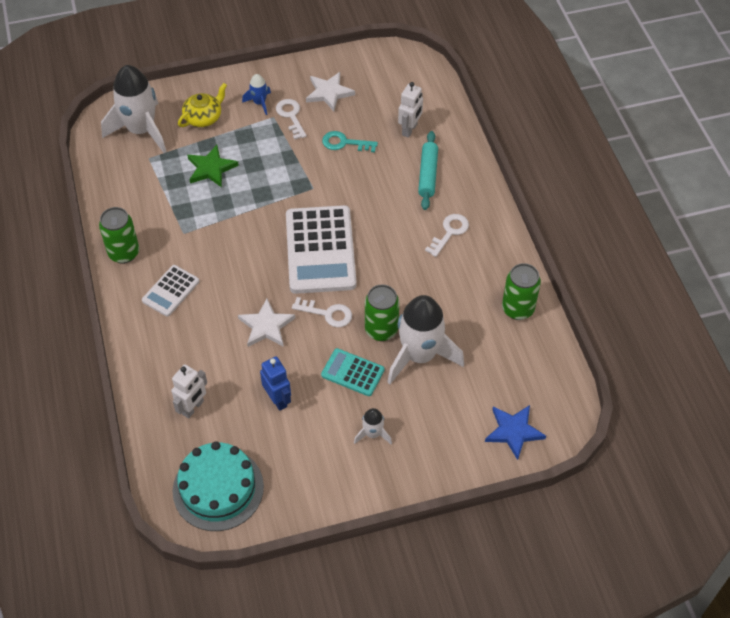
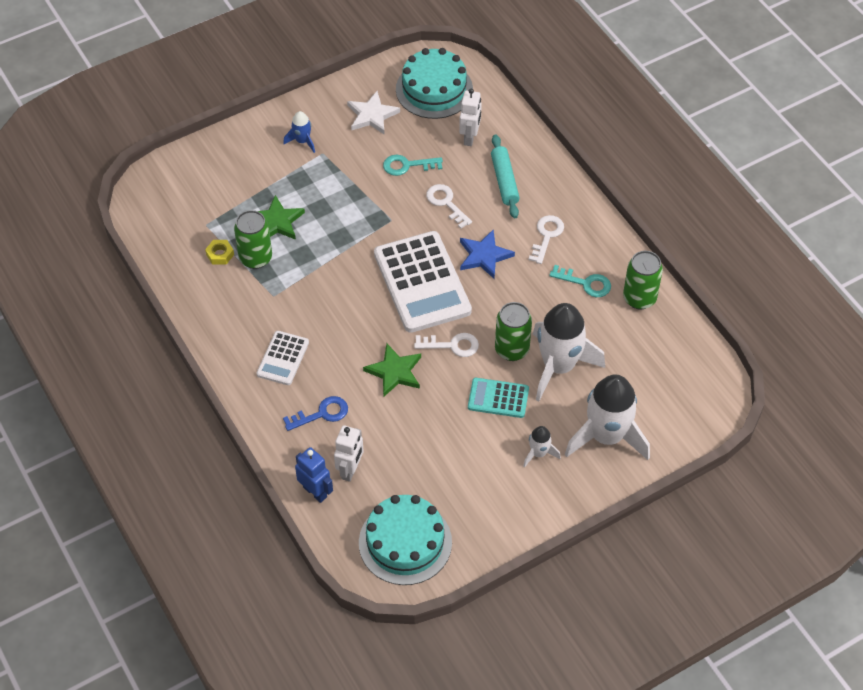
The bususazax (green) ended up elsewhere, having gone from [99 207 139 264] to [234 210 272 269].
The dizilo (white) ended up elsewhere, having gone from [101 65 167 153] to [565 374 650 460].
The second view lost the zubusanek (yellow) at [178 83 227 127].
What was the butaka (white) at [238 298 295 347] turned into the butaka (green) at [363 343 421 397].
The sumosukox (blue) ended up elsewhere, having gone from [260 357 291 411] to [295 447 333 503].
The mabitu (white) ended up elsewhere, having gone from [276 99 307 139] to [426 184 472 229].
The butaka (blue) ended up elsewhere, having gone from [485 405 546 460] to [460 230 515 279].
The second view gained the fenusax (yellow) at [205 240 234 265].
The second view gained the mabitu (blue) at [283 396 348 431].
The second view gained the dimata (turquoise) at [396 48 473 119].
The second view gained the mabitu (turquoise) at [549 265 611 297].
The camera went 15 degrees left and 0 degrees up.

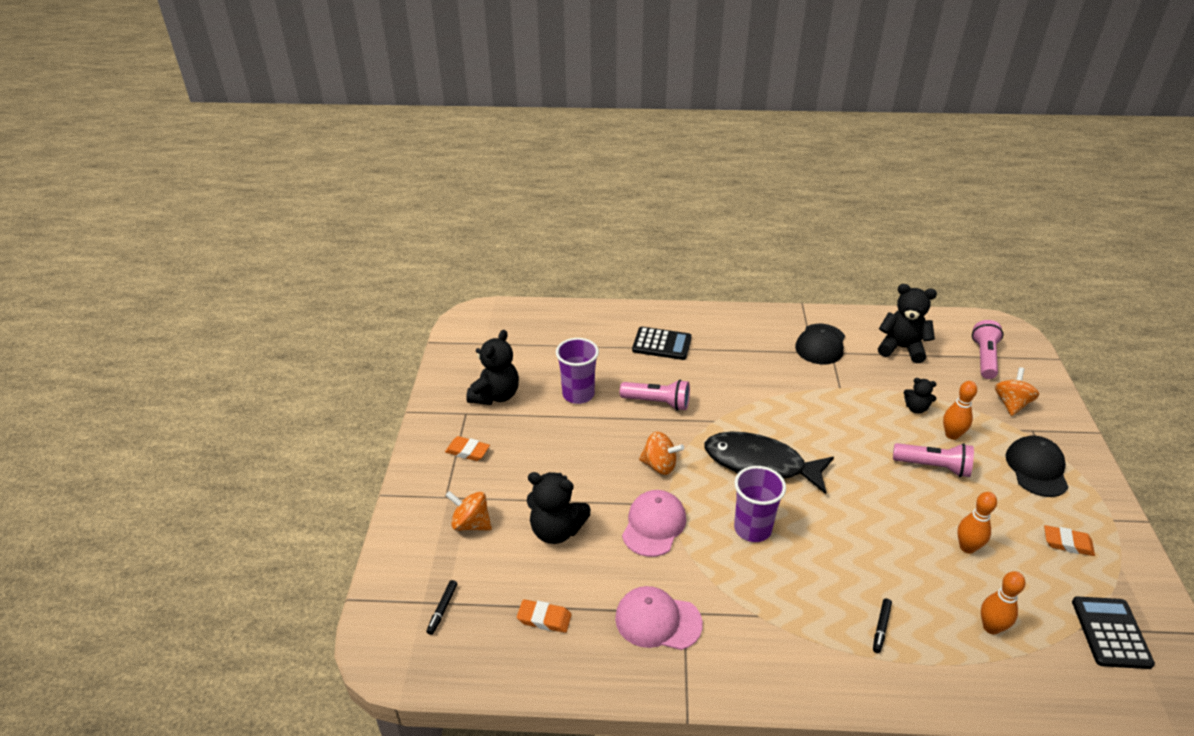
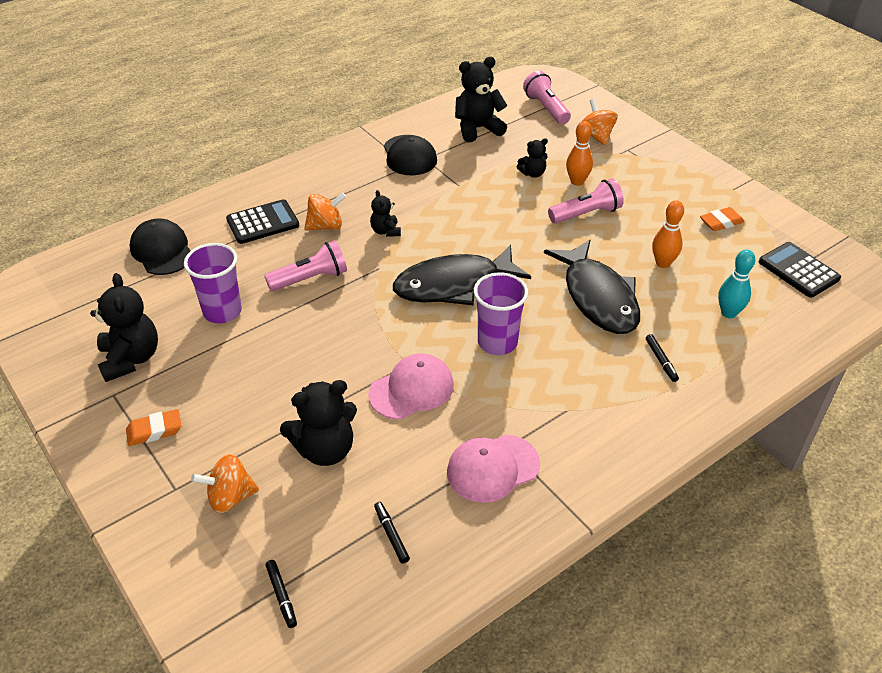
Where the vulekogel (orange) stood at [517 599 572 633], the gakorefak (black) came to stand at [374 502 410 563].
The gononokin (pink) at [622 490 686 557] ended up facing another way, 75 degrees clockwise from before.
The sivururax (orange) ended up elsewhere, having gone from [639 432 684 475] to [304 192 346 231].
What was the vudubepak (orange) at [981 571 1025 635] turned into the vudubepak (turquoise) at [718 249 755 318].
The gononokin (black) ended up elsewhere, having gone from [1006 436 1069 497] to [130 218 191 275].
The second view gained the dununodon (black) at [370 190 401 237].
The second view gained the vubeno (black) at [544 240 640 334].
The camera went 40 degrees left and 5 degrees up.

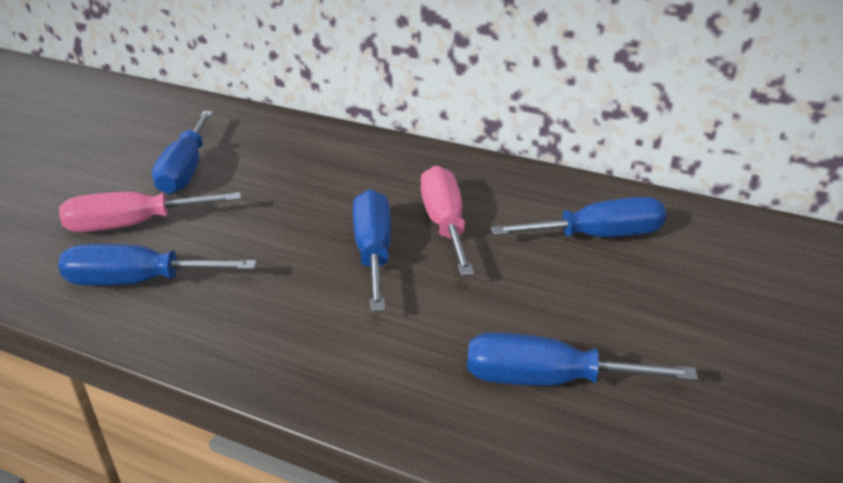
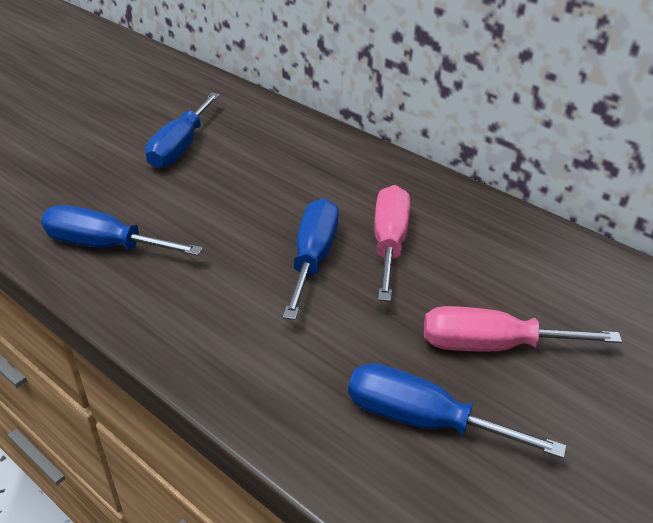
The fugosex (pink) ended up elsewhere, having gone from [59 192 241 232] to [424 306 622 352].
The second view lost the fugosex (blue) at [491 197 666 237].
The camera went 15 degrees right and 5 degrees up.

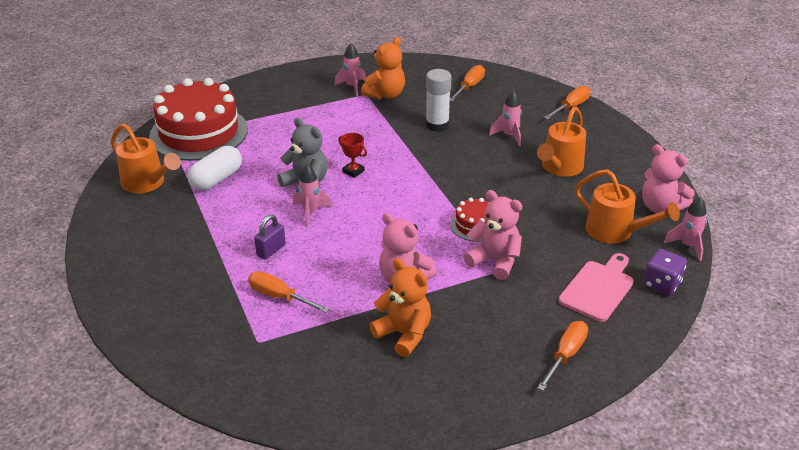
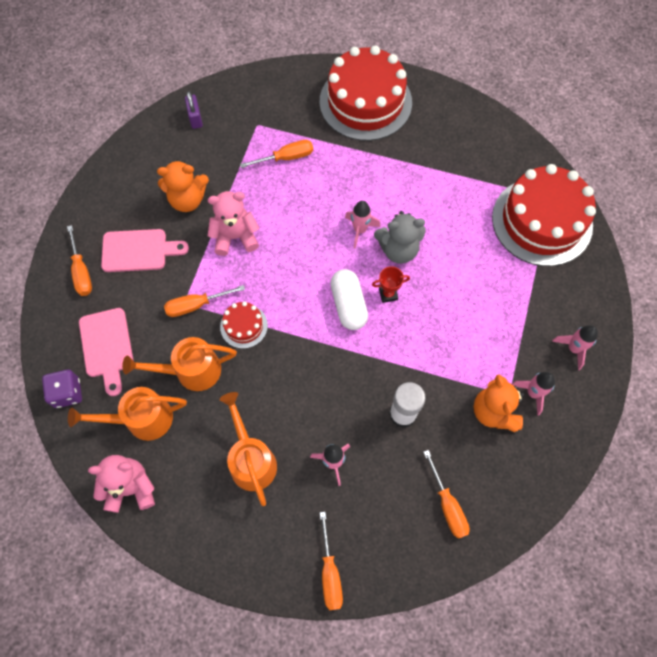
The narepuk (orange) ended up elsewhere, having gone from [111 123 181 194] to [122 337 237 391].
The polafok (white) ended up elsewhere, having gone from [188 146 242 190] to [330 269 368 330].
The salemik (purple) ended up elsewhere, having gone from [254 214 286 259] to [185 91 203 129].
Where the dununodon (pink) stood at [464 190 522 280], the fugosex (orange) came to stand at [164 285 245 317].
The dizilo (pink) ended up elsewhere, having gone from [664 197 707 261] to [552 325 598 370].
The second view gained the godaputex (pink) at [101 229 189 272].
The second view gained the dimata (red) at [319 46 412 141].
The camera went 130 degrees right and 30 degrees up.

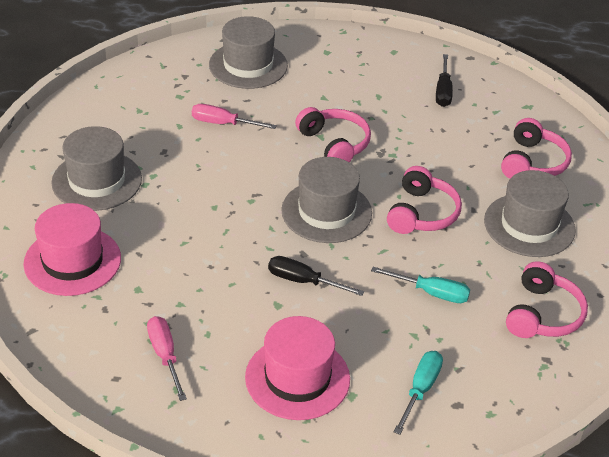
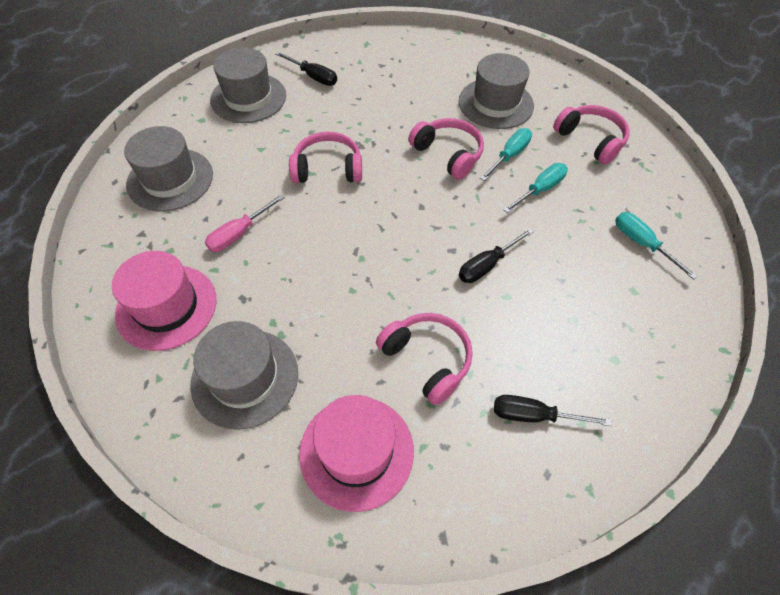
What was the fugosex (pink) at [147 316 187 401] turned into the fugosex (black) at [494 395 612 426].
The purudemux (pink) ended up elsewhere, having gone from [245 316 350 420] to [112 251 216 351].
The purudemux (grey) ended up elsewhere, having gone from [281 157 372 243] to [210 47 286 123].
The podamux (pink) ended up elsewhere, having gone from [501 118 572 179] to [376 313 473 405].
The second view gained the fugosex (turquoise) at [480 128 532 181].
The camera went 60 degrees left and 15 degrees up.

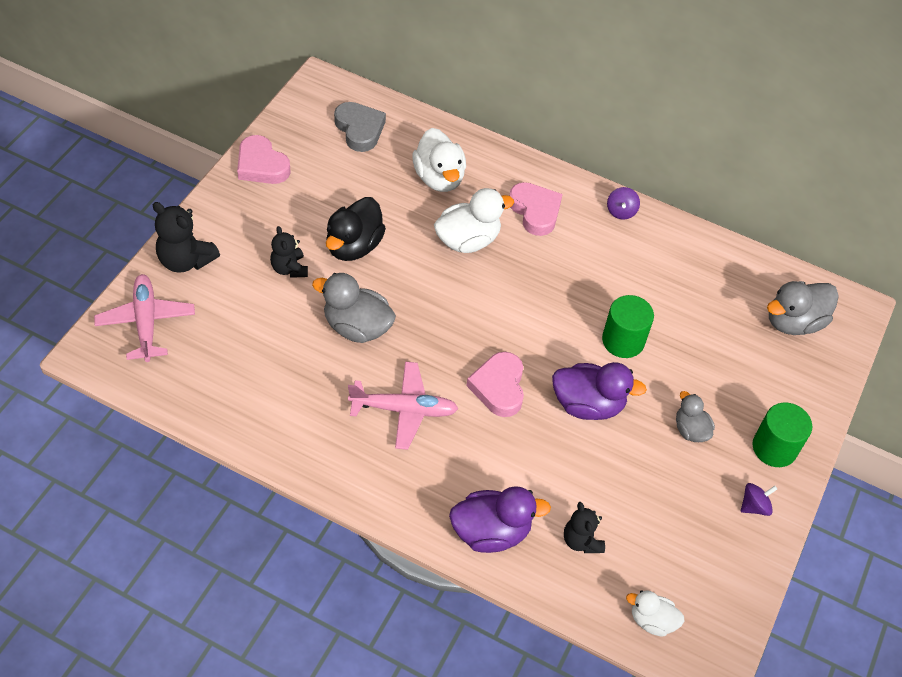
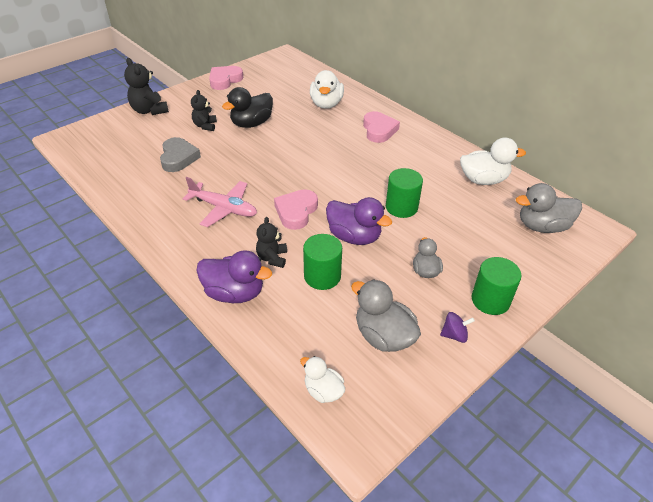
The second view lost the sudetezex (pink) at [94 274 195 362].
The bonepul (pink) at [237 135 291 184] ended up facing another way, 60 degrees clockwise from before.
The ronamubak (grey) ended up elsewhere, having gone from [312 273 396 343] to [351 279 421 352].
The bonepul (grey) ended up elsewhere, having gone from [334 102 386 152] to [160 137 201 172].
The ronamubak (white) ended up elsewhere, having gone from [434 188 514 253] to [460 137 526 185].
The dununodon (black) ended up elsewhere, having gone from [564 502 605 553] to [256 217 287 268].
The second view lost the sivururax (purple) at [607 187 640 220].
The second view gained the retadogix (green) at [303 234 342 290].
The camera went 25 degrees right and 10 degrees down.

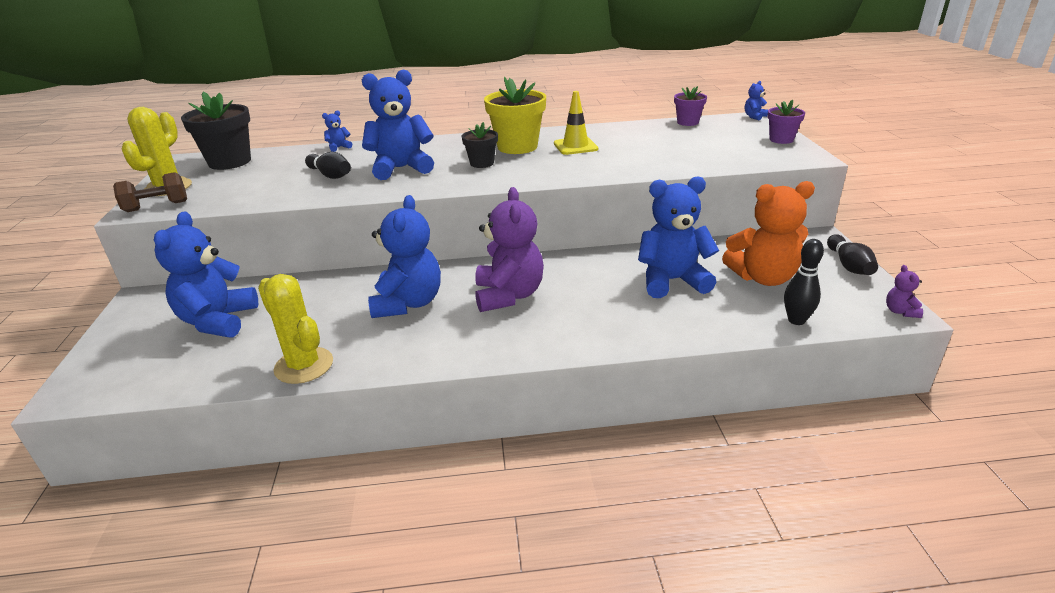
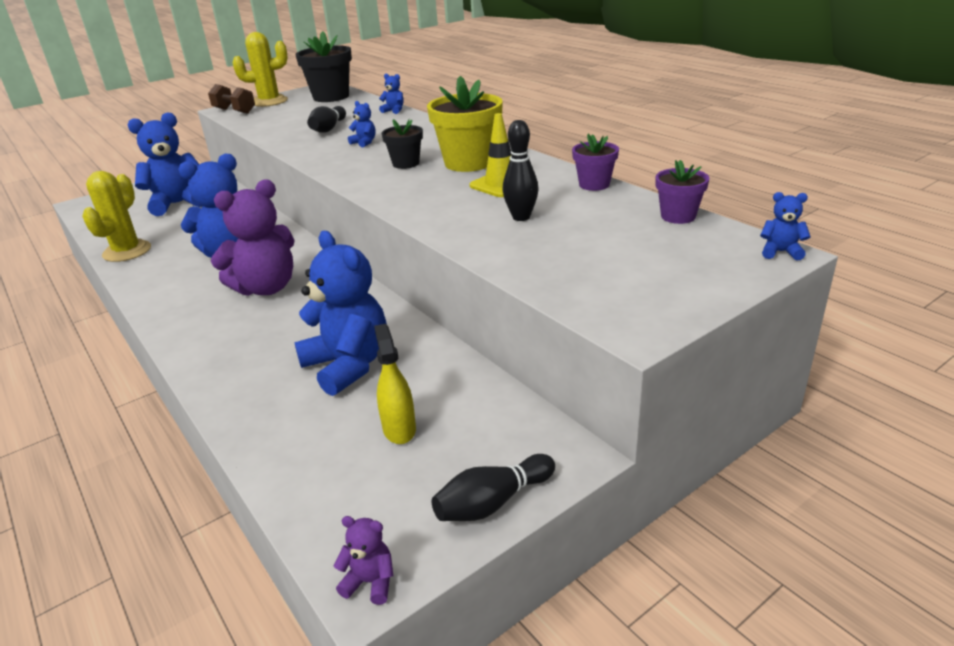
The size of the dununodon (blue) at [362 69 434 180] changed by a factor of 0.42.
Where the dununodon (orange) stood at [722 181 815 286], the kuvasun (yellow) came to stand at [374 324 416 444].
The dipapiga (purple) ended up elsewhere, having gone from [768 100 805 144] to [572 134 619 191].
The vudubepak (black) ended up elsewhere, having gone from [784 239 824 325] to [502 120 539 221].
The dununodon (purple) at [886 265 923 318] ended up facing another way, 45 degrees clockwise from before.
The camera went 60 degrees right and 0 degrees up.

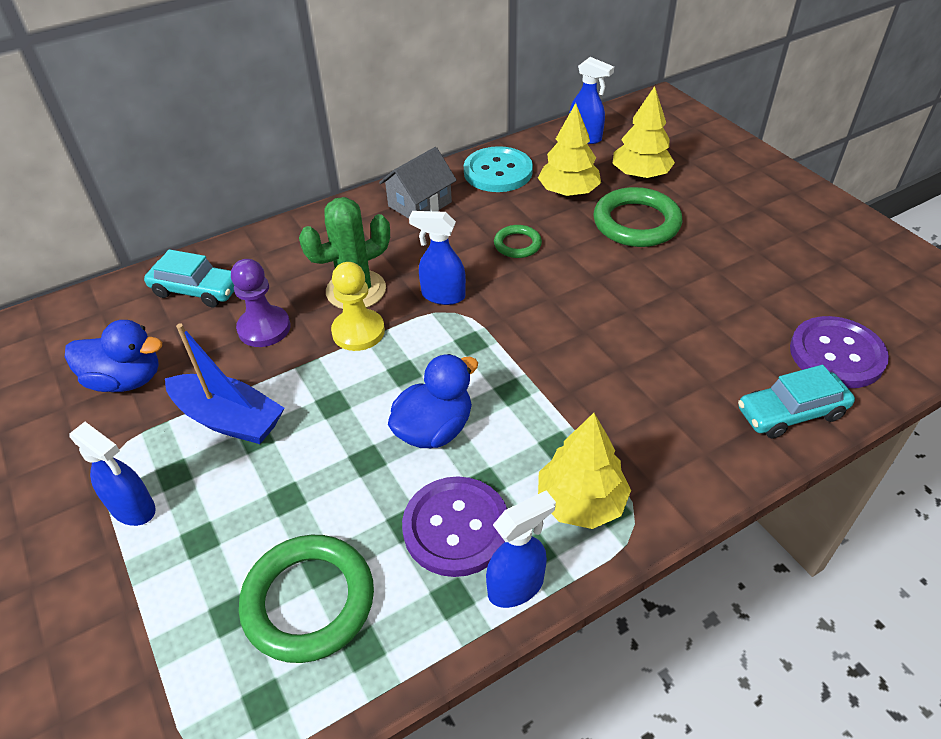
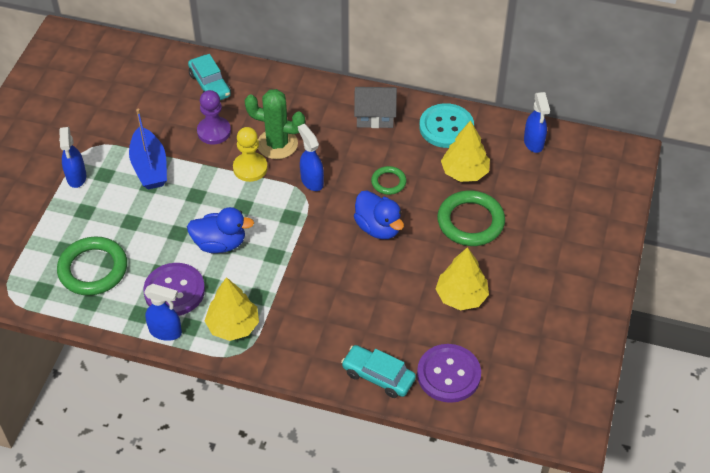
The ronamubak (blue) ended up elsewhere, having gone from [65 320 162 392] to [354 191 404 239].
The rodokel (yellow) ended up elsewhere, having gone from [612 86 675 179] to [436 247 489 310].
The camera went 45 degrees right and 5 degrees up.

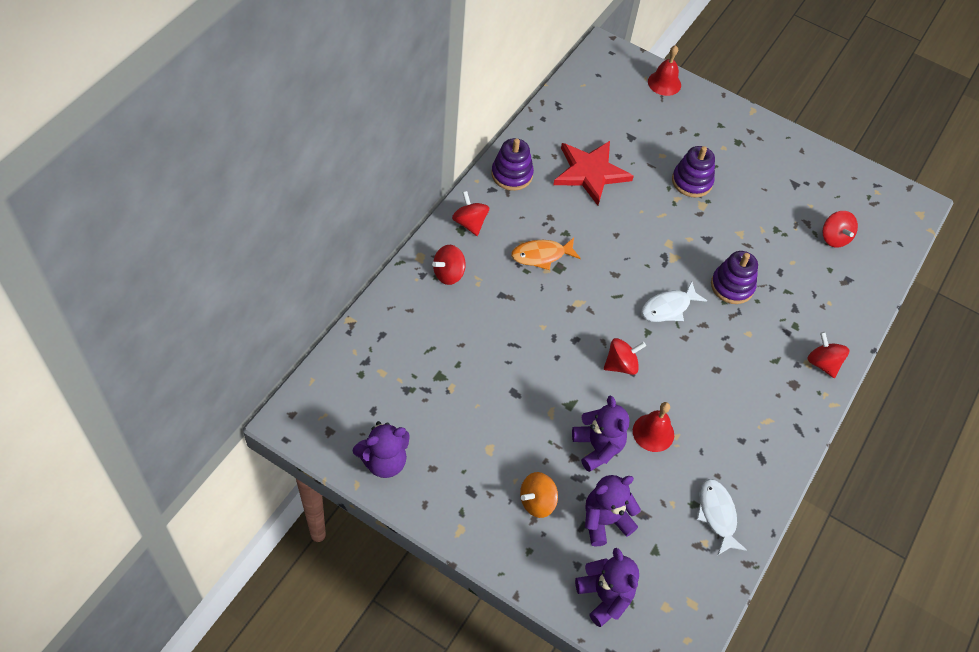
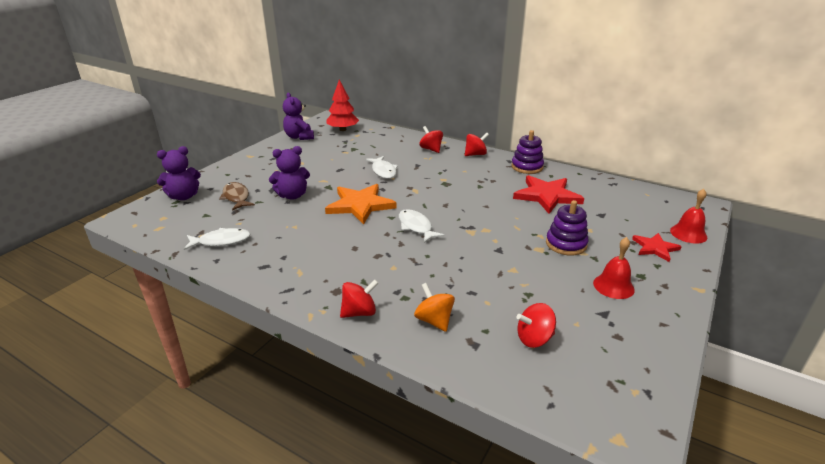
The second view lost the vubeno (orange) at [511 238 581 270].
The sivururax (orange) ended up elsewhere, having gone from [520 472 558 518] to [414 283 455 332].
Where the dununodon (purple) stood at [585 475 641 547], the vubeno (brown) came to stand at [219 182 255 211].
Where the sivururax (red) stood at [604 338 646 375], the butaka (orange) came to stand at [325 184 397 225].
The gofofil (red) ended up elsewhere, having gone from [633 402 674 452] to [593 237 635 299].
The second view lost the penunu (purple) at [711 251 758 304].
The second view gained the rodokel (red) at [326 80 359 131].
The second view gained the vubeno (white) at [366 156 398 179].
The second view gained the butaka (red) at [632 233 682 262].
The camera went 95 degrees right and 25 degrees down.

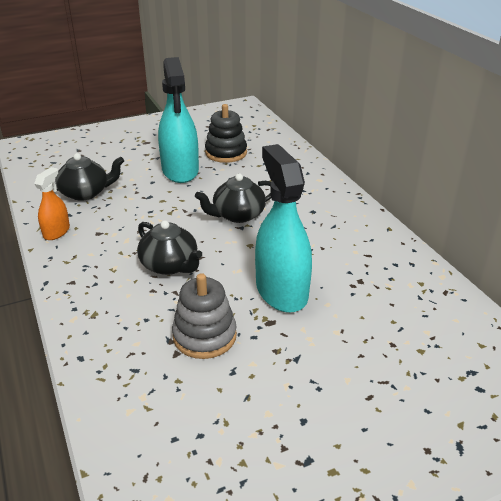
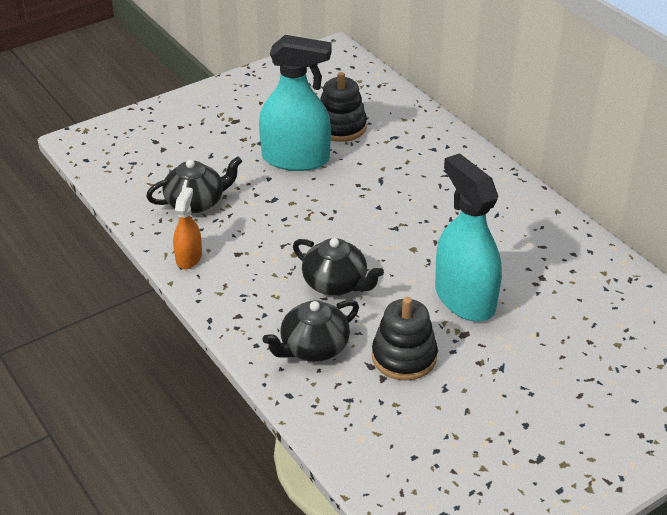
The kuvasun (turquoise) at [158 57 199 183] ended up facing another way, 60 degrees counterclockwise from before.
What was the penunu (grey) at [172 273 237 359] turned into the penunu (black) at [372 297 438 381].
The zubusanek (black) ended up elsewhere, having gone from [195 173 271 223] to [262 300 359 362].
The camera went 10 degrees left and 5 degrees up.

